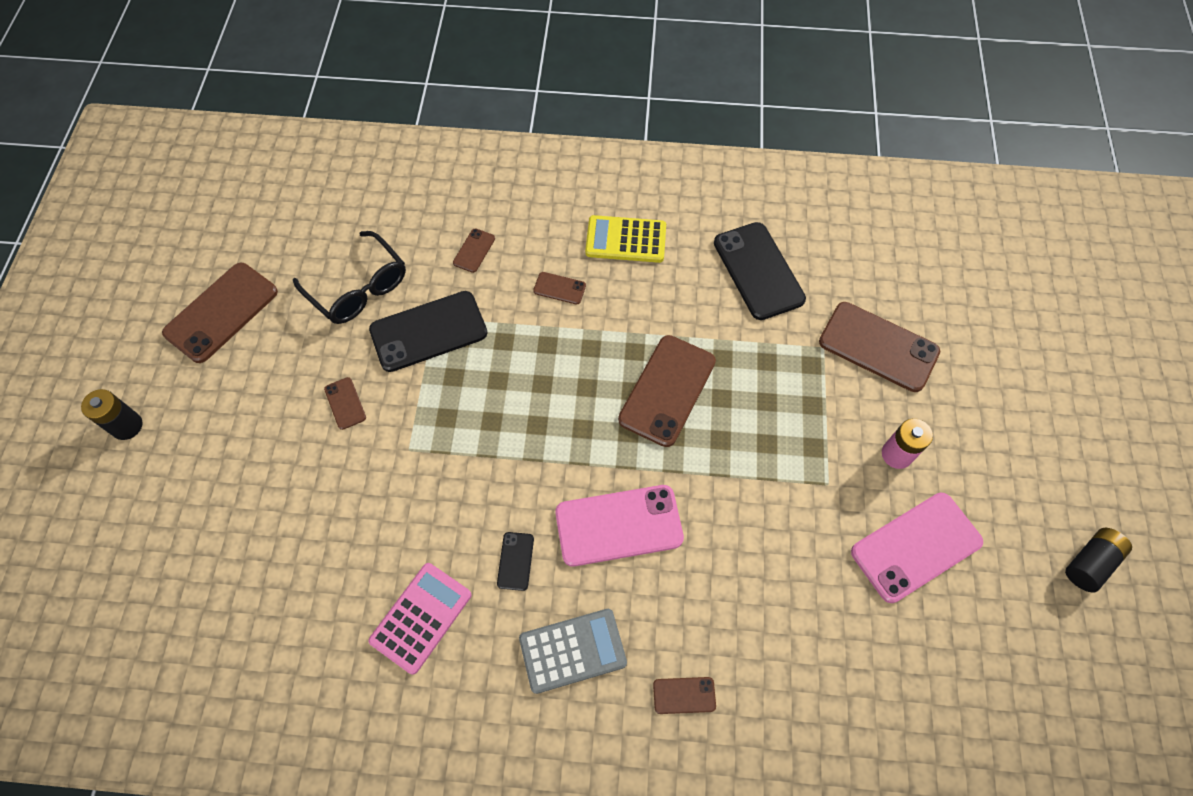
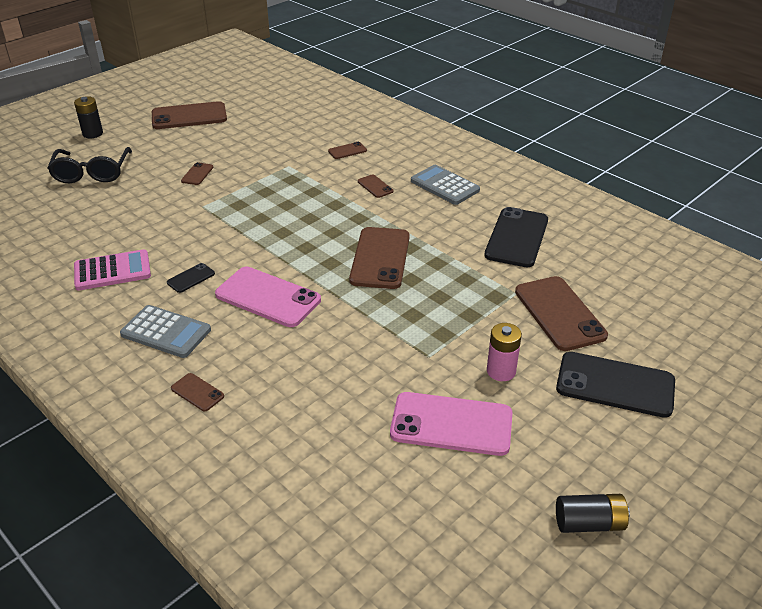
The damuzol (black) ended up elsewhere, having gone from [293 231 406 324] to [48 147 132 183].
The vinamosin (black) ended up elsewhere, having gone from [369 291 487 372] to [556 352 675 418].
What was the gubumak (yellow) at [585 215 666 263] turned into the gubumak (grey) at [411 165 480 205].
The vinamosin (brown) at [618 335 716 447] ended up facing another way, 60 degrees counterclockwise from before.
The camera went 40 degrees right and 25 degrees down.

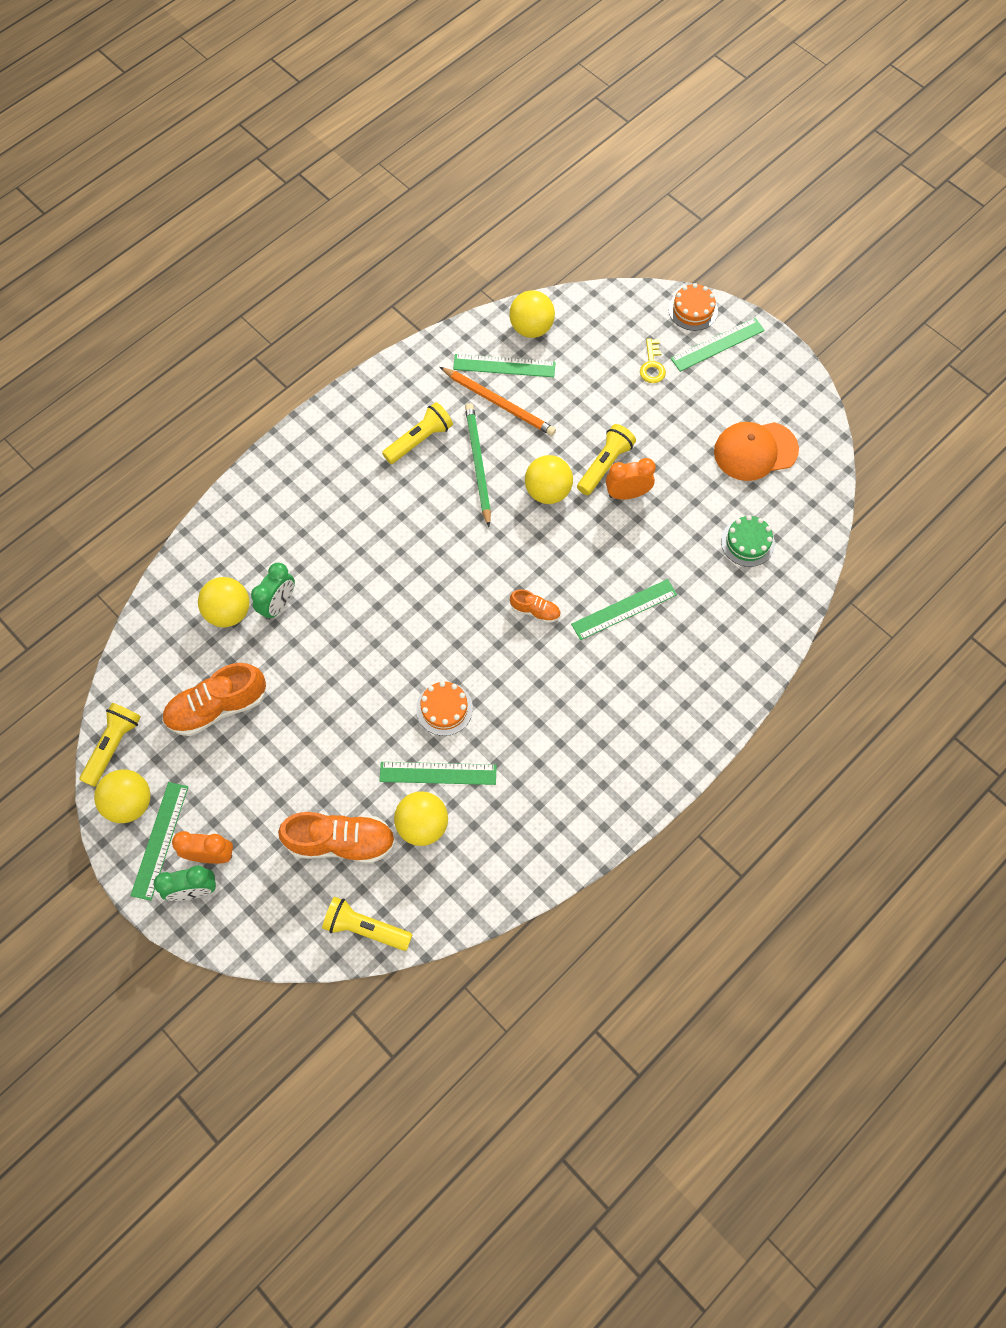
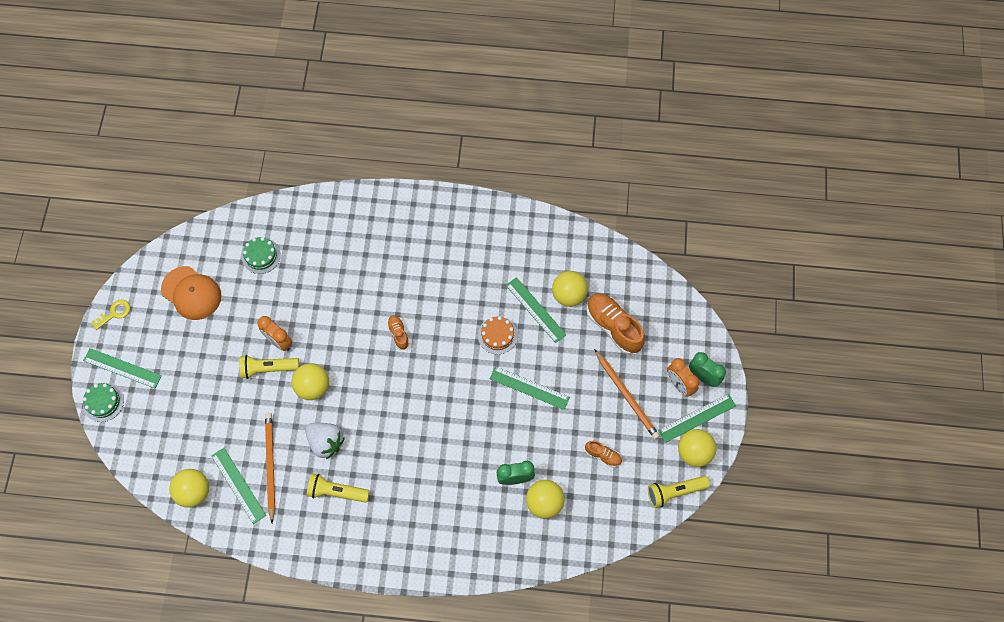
The size of the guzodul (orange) at [162 663 266 736] changed by a factor of 0.51.
The second view lost the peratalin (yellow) at [322 897 413 951].
Where the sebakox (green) stood at [465 403 491 527], the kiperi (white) came to stand at [305 423 345 459].
The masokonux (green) ended up elsewhere, having gone from [571 579 677 640] to [490 366 570 410].
The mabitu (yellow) ended up elsewhere, having gone from [640 339 666 383] to [91 300 131 330].
What was the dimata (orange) at [668 283 718 331] turned into the dimata (green) at [83 383 124 422].
The second view gained the sebakox (orange) at [594 349 660 439].
The camera went 130 degrees left and 0 degrees up.

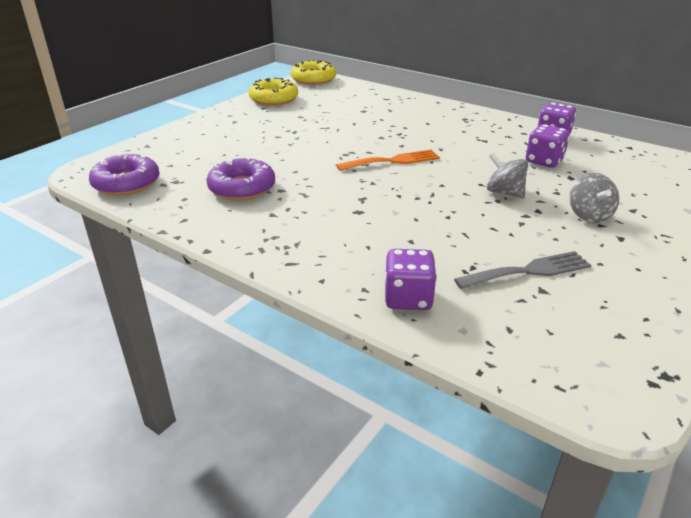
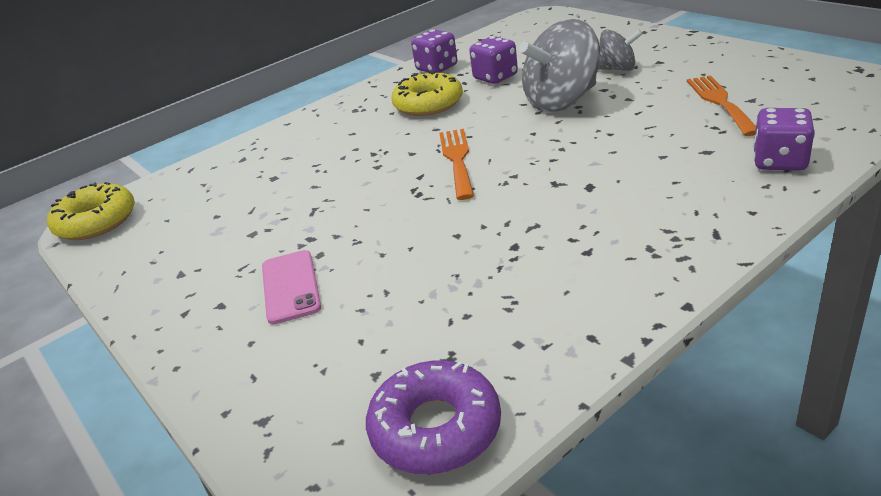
The second view lost the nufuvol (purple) at [207 157 275 201].
The nufuvol (yellow) ended up elsewhere, having gone from [249 78 298 106] to [391 71 463 116].
What was the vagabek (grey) at [454 251 591 289] turned into the vagabek (orange) at [687 75 756 136].
The size of the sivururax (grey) at [487 153 528 198] changed by a factor of 1.80.
The second view gained the vinamosin (pink) at [262 250 321 324].
The camera went 70 degrees left and 0 degrees up.

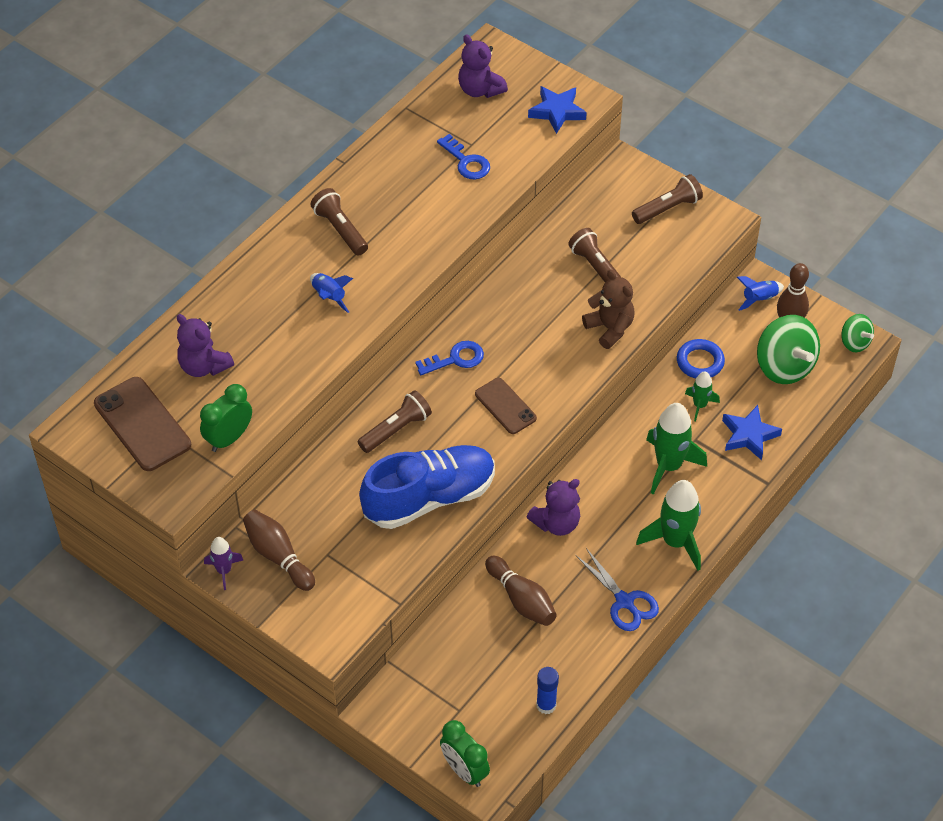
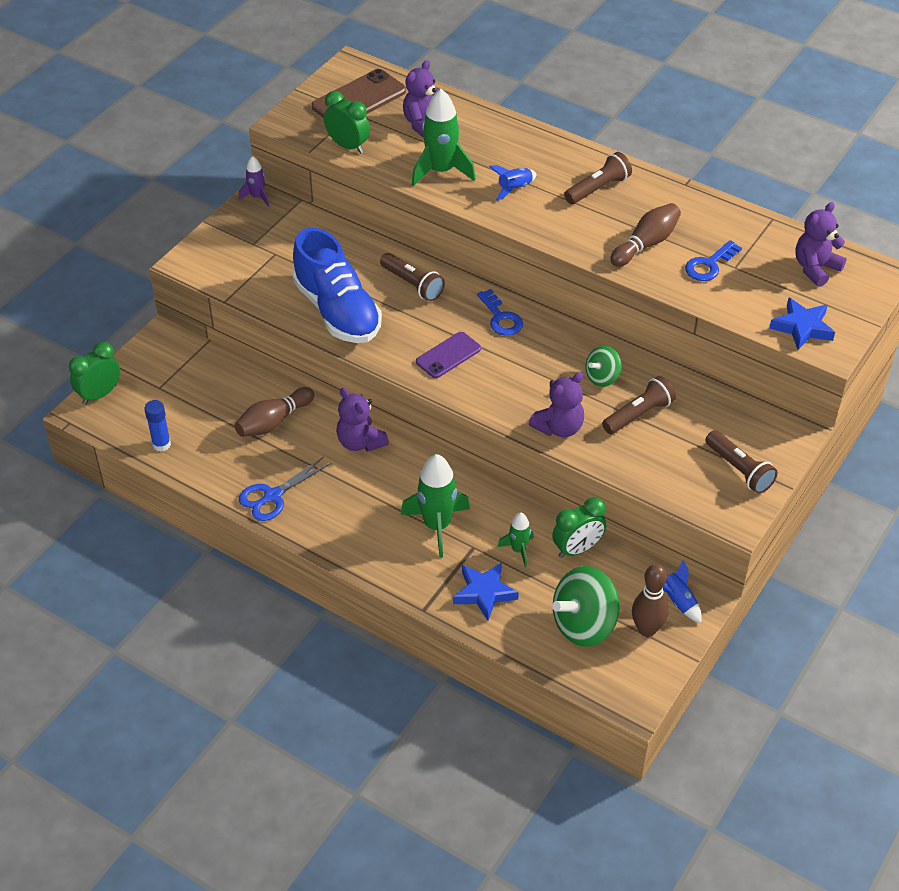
The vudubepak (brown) ended up elsewhere, having gone from [243 510 315 591] to [610 203 681 267].
What was the vinamosin (brown) at [475 378 537 434] turned into the vinamosin (purple) at [416 332 481 378].
What was the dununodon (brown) at [582 269 635 349] turned into the dununodon (purple) at [529 372 584 437].
The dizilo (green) ended up elsewhere, having gone from [636 480 701 571] to [412 89 476 187].
Where the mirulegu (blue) stood at [677 339 725 378], the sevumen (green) came to stand at [552 497 606 558].
The sivururax (green) ended up elsewhere, having gone from [841 314 874 352] to [585 346 622 387].
The camera went 85 degrees right and 5 degrees down.

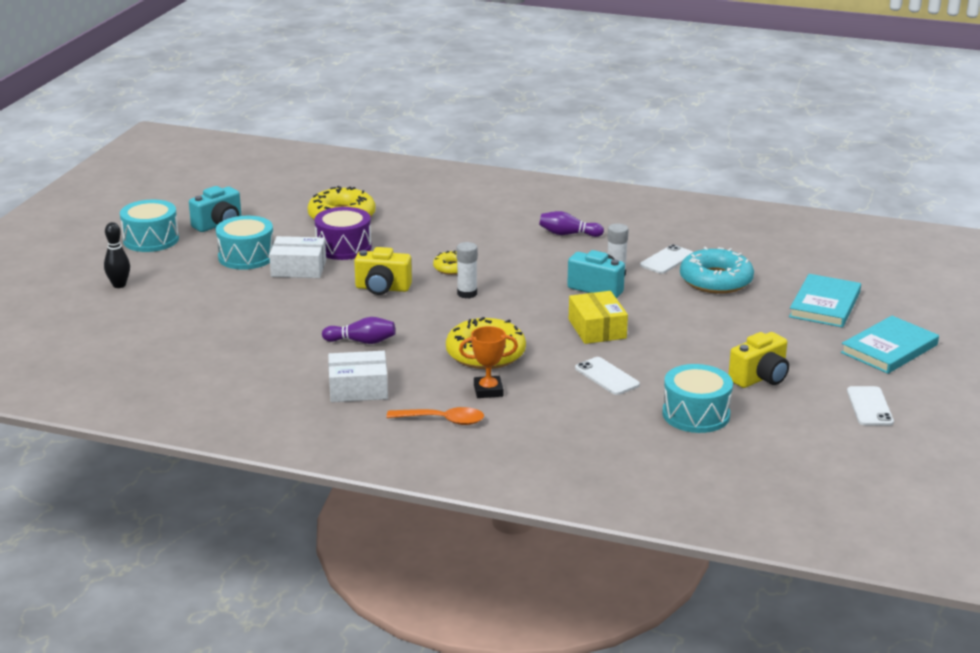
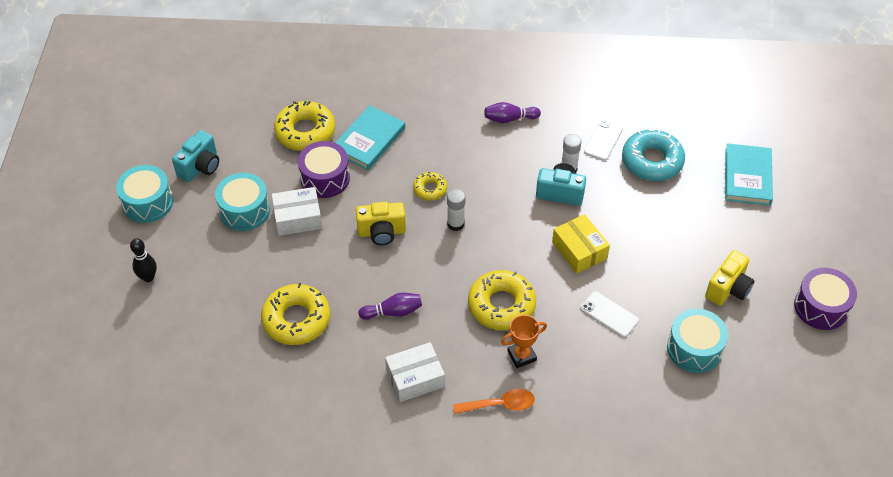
The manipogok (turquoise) ended up elsewhere, having gone from [841 316 939 374] to [335 105 405 170].
Where the vinamosin (white) stood at [847 386 894 426], the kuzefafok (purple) came to stand at [794 268 857 330].
The second view gained the nufuvol (yellow) at [261 283 330 345].
The camera went 15 degrees left and 25 degrees up.

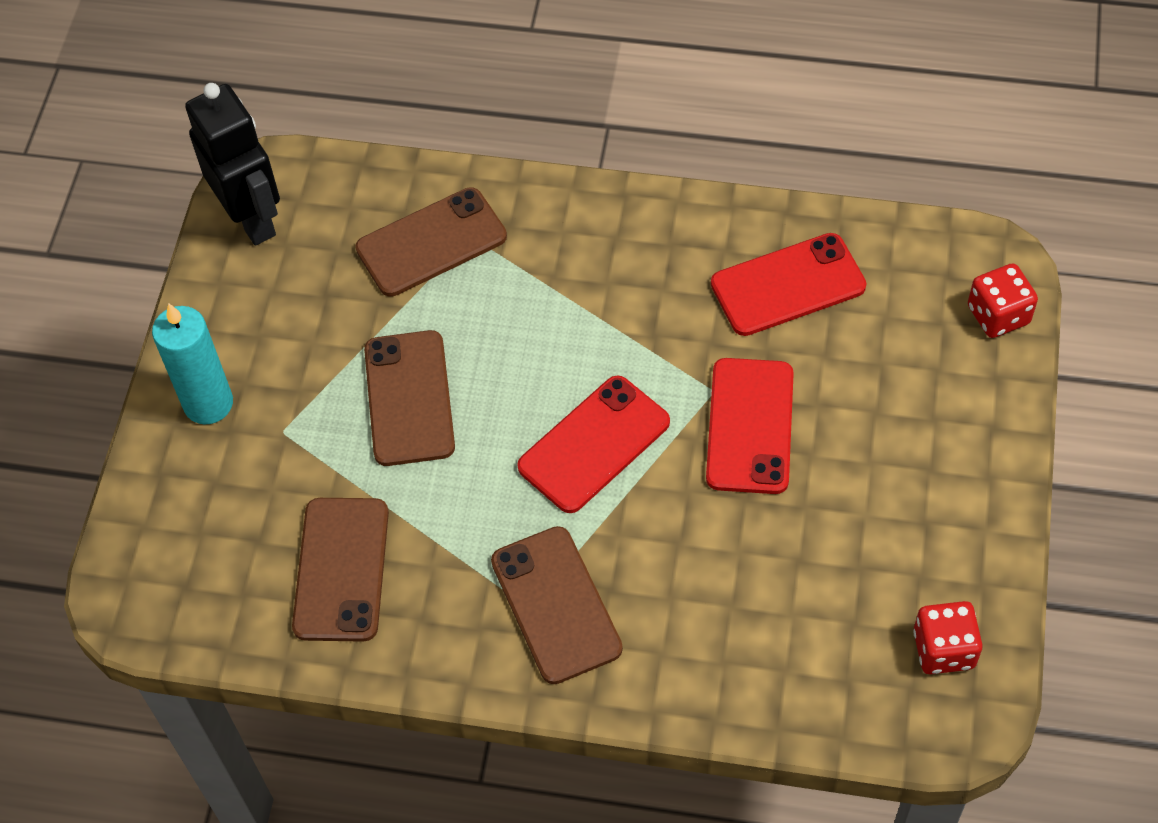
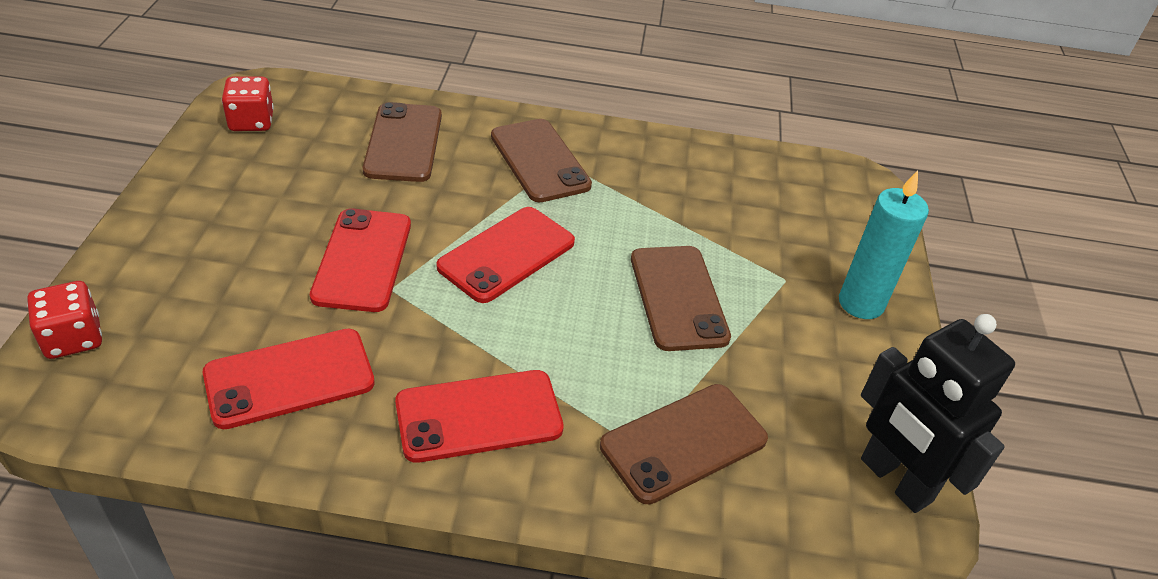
The vinamosin (brown) ended up elsewhere, having gone from [292 498 389 642] to [363 102 442 182].
The second view gained the vinamosin (red) at [395 370 564 463].
The camera went 170 degrees right and 15 degrees down.

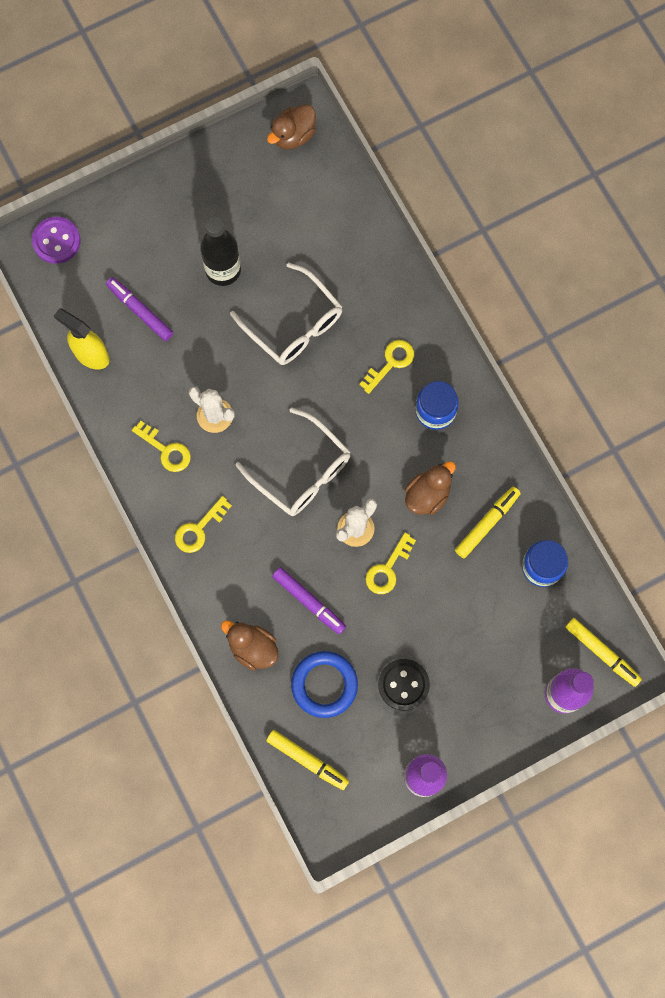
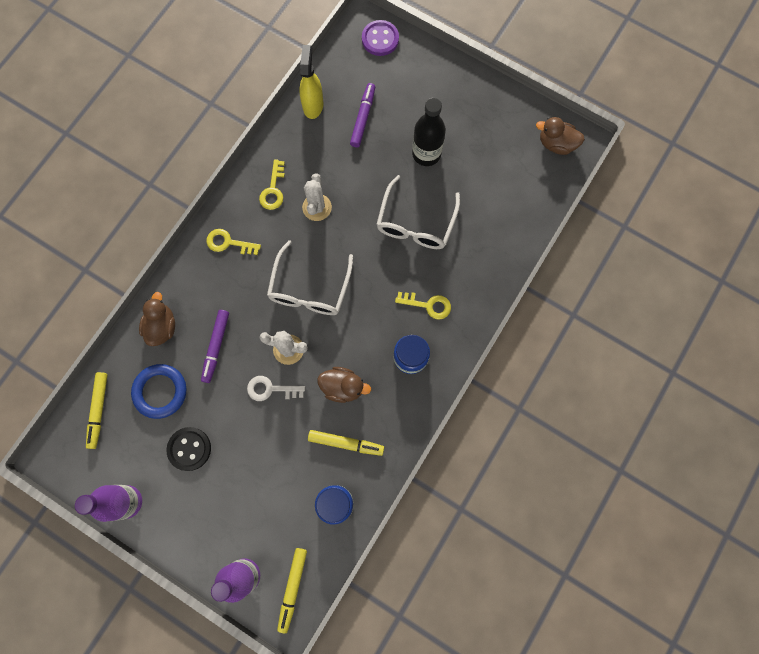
What was the mabitu (yellow) at [366 532 416 594] turned into the mabitu (white) at [247 376 305 401].
The camera went 60 degrees right and 0 degrees up.

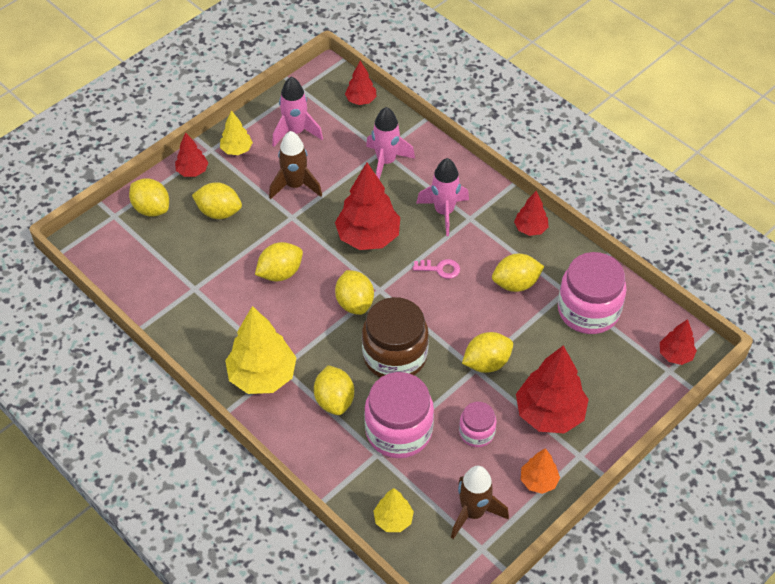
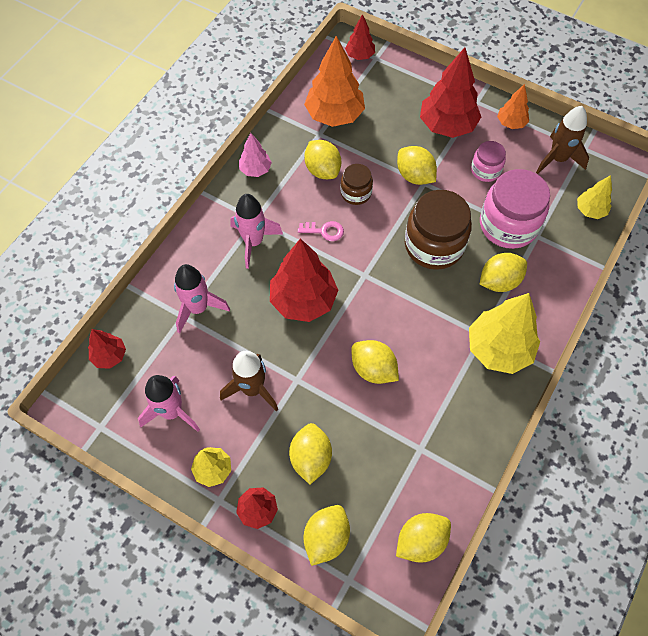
The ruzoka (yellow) ended up elsewhere, having gone from [335 270 374 315] to [396 513 451 563].
The mabitu (pink) at [413 259 460 279] ended up facing another way, 105 degrees clockwise from before.
What was the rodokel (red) at [514 191 548 236] turned into the rodokel (pink) at [239 133 272 177].
Where the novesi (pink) stood at [558 252 627 334], the rodokel (orange) came to stand at [304 36 365 127].
The second view gained the novesi (brown) at [340 164 373 205].
The camera went 105 degrees left and 10 degrees up.

